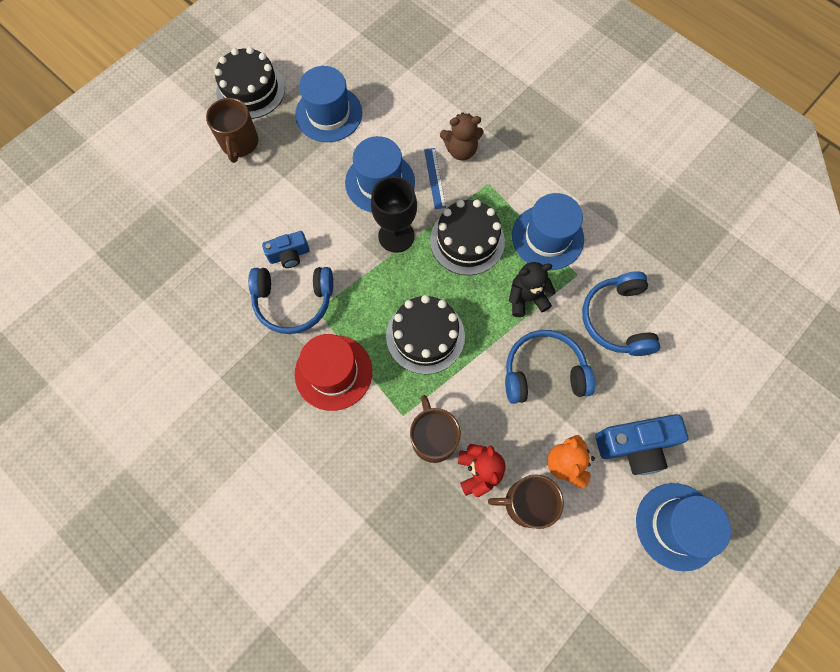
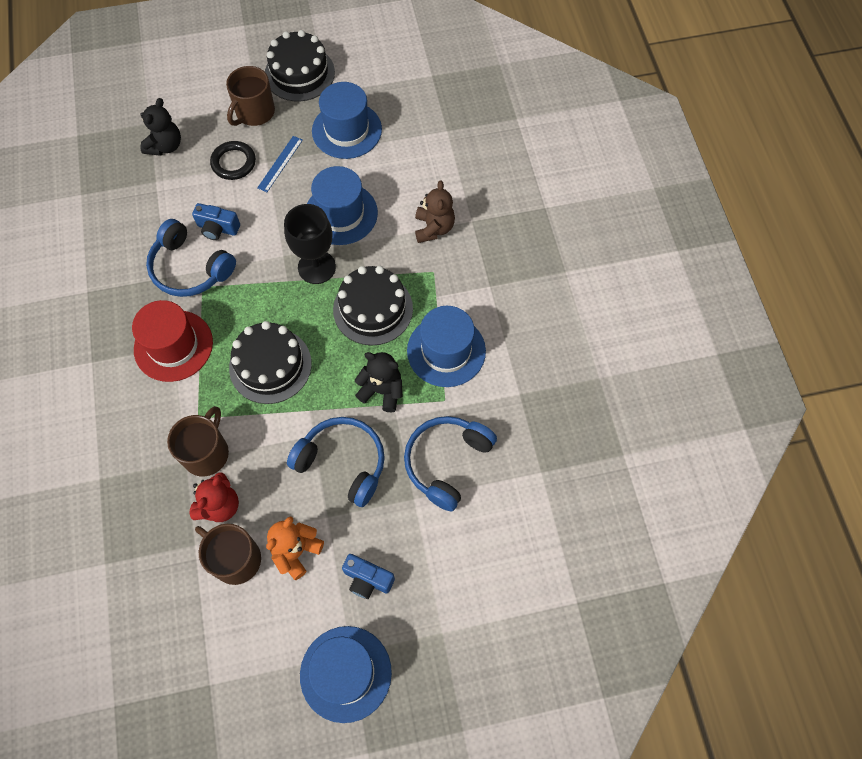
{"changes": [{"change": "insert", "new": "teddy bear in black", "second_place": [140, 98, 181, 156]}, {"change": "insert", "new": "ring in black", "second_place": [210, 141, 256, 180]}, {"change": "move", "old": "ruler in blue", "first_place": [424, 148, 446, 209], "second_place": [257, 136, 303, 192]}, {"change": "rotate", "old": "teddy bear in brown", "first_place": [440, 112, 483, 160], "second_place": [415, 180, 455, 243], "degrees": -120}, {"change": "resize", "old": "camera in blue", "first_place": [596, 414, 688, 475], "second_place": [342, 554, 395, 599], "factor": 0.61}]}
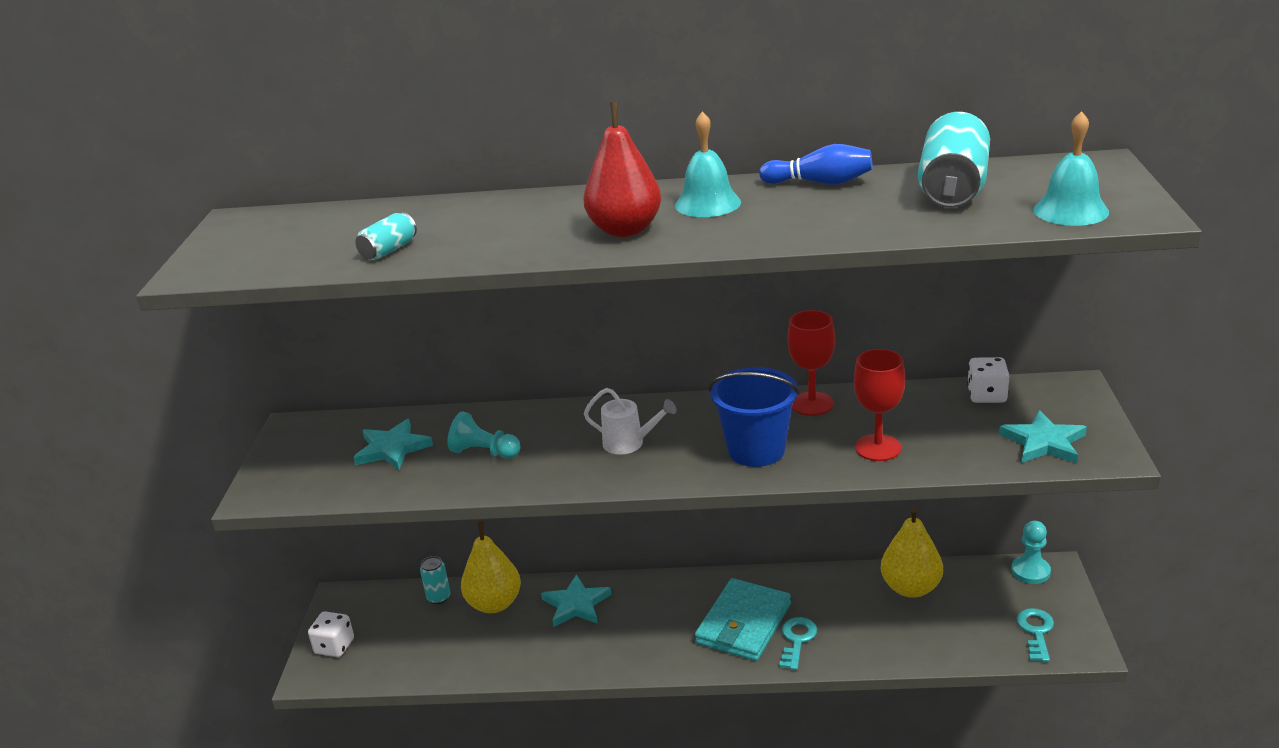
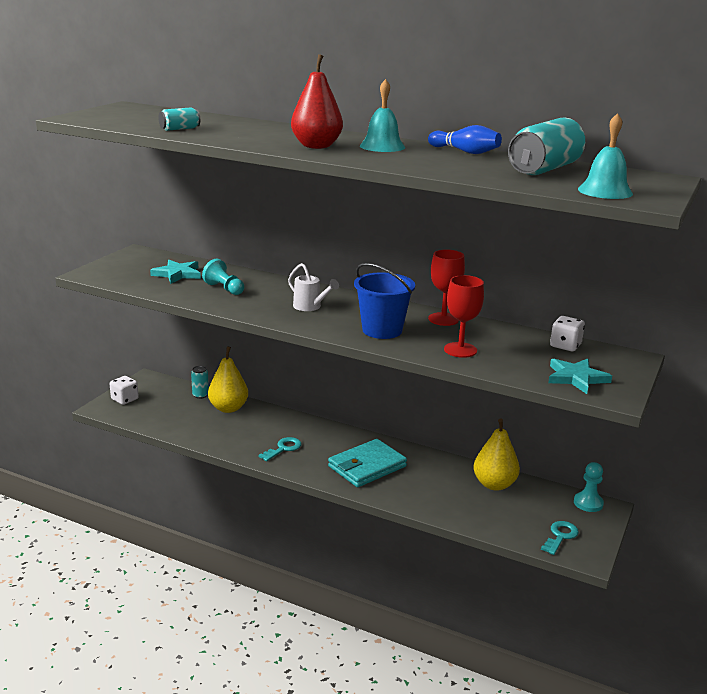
{"changes": [{"change": "delete", "old": "star in turquoise", "first_place": [541, 574, 612, 627]}, {"change": "move", "old": "key in turquoise", "first_place": [779, 617, 817, 670], "second_place": [258, 437, 301, 461]}]}
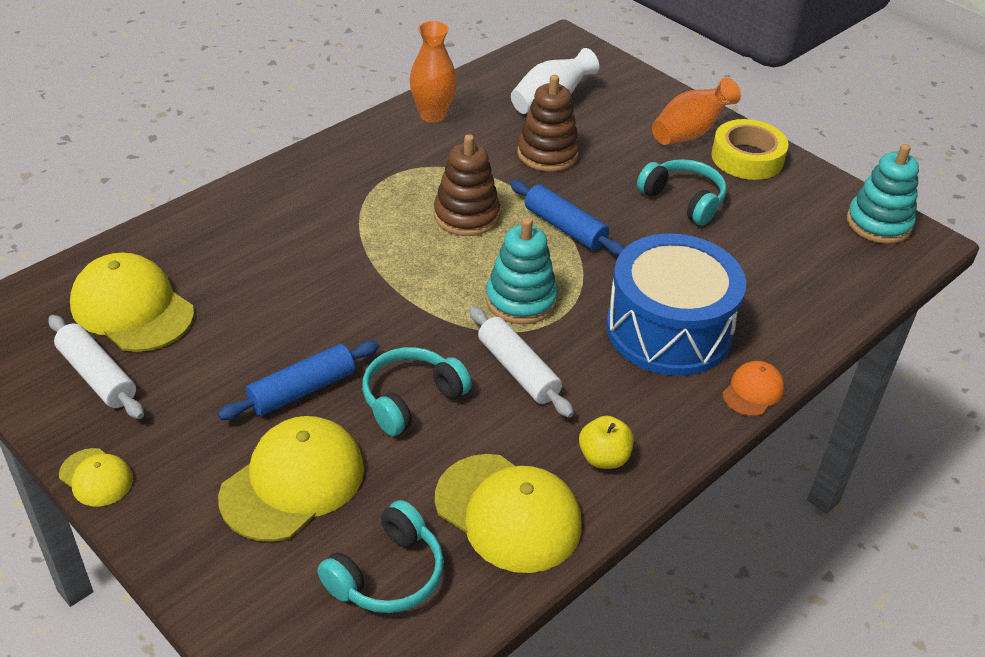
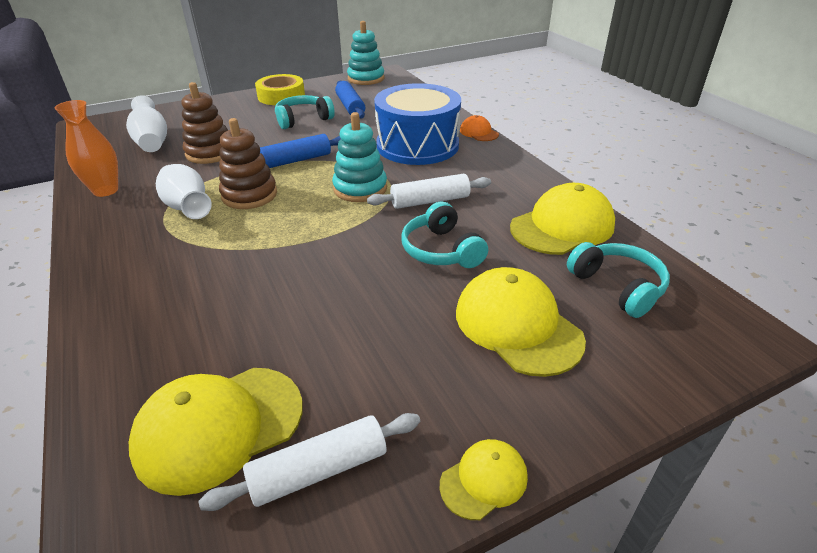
{"changes": [{"change": "delete", "old": "apple in yellow", "first_place": [579, 416, 634, 469]}, {"change": "delete", "old": "vase in orange", "first_place": [652, 78, 741, 145]}, {"change": "insert", "new": "vase in white", "second_place": [156, 164, 212, 219]}, {"change": "move", "old": "rolling pin in blue", "first_place": [218, 341, 379, 420], "second_place": [335, 81, 365, 119]}]}
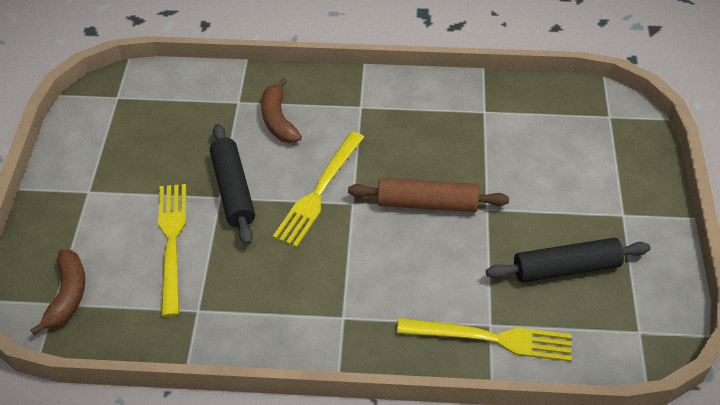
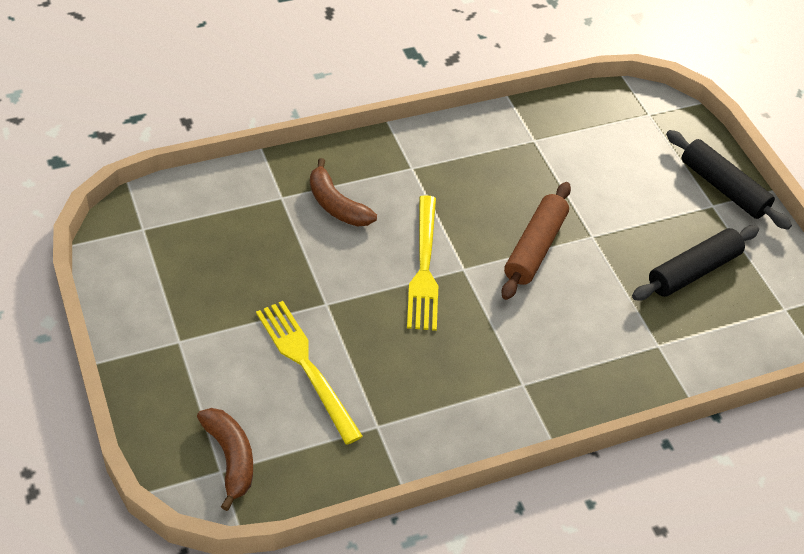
{"changes": [{"change": "delete", "old": "fork in yellow", "first_place": [397, 318, 572, 362]}, {"change": "move", "old": "rolling pin in black", "first_place": [210, 124, 255, 245], "second_place": [666, 130, 792, 230]}, {"change": "rotate", "old": "rolling pin in brown", "first_place": [348, 178, 509, 212], "second_place": [502, 182, 571, 300], "degrees": -45}]}
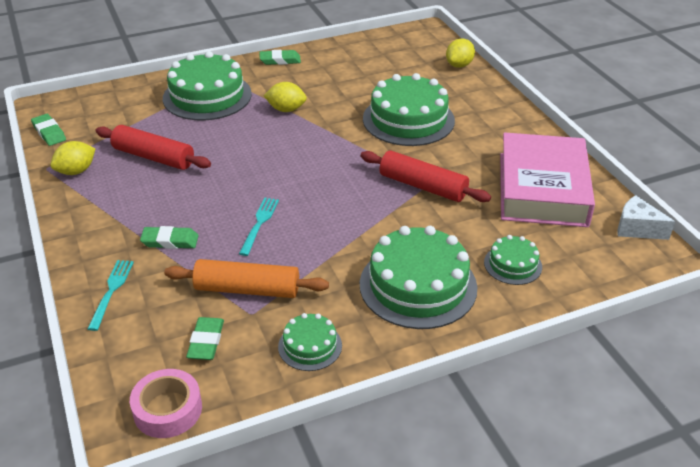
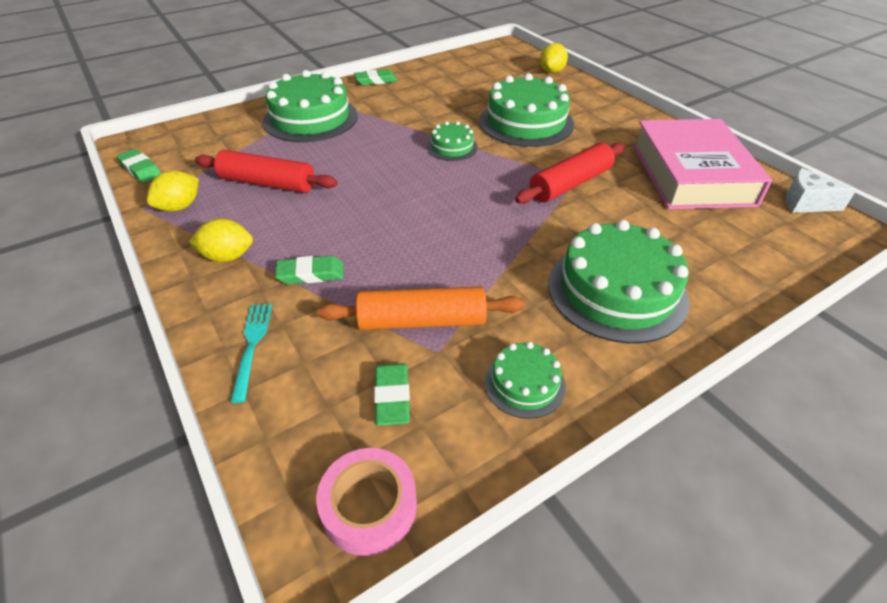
{"changes": [{"change": "delete", "old": "fork in turquoise", "first_place": [239, 198, 279, 256]}, {"change": "move", "old": "lemon in yellow", "first_place": [264, 82, 307, 112], "second_place": [189, 219, 253, 262]}, {"change": "move", "old": "cake in green", "first_place": [484, 235, 542, 285], "second_place": [427, 121, 478, 161]}, {"change": "rotate", "old": "rolling pin in red", "first_place": [361, 150, 491, 202], "second_place": [515, 143, 625, 204], "degrees": -60}]}
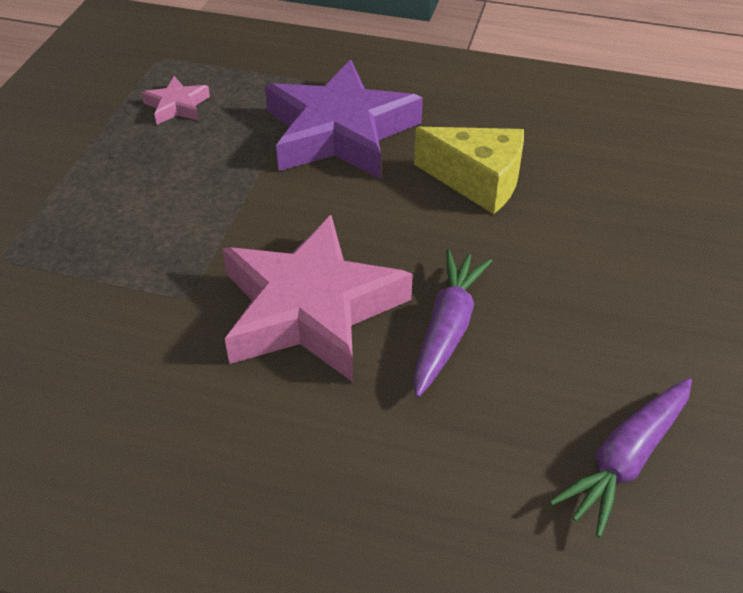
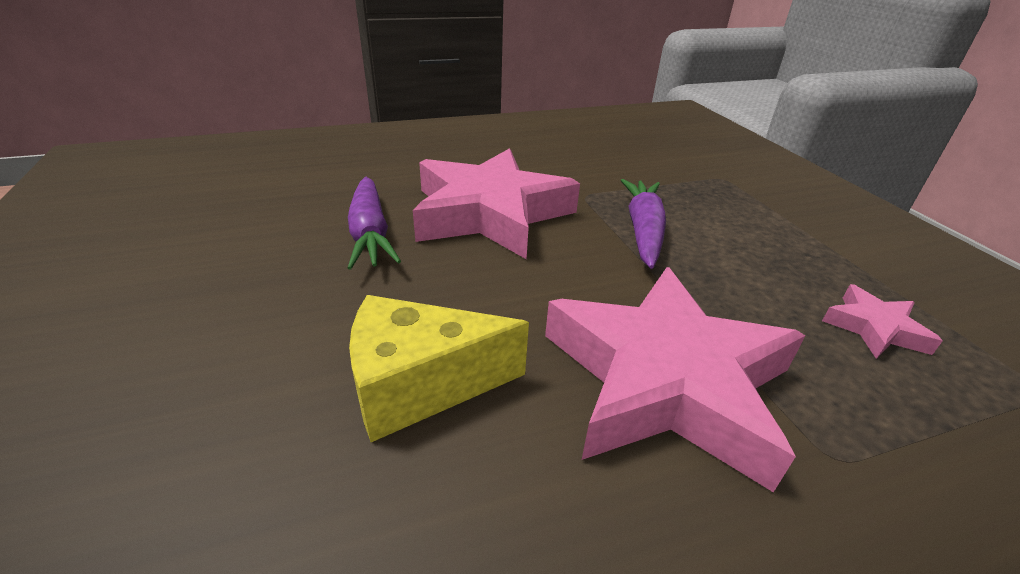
{"changes": [{"change": "move", "old": "carrot in purple", "first_place": [549, 378, 692, 538], "second_place": [620, 179, 666, 269]}, {"change": "recolor", "old": "star in purple", "new": "star in pink", "first_place": [265, 60, 423, 179], "second_place": [545, 267, 806, 492]}]}
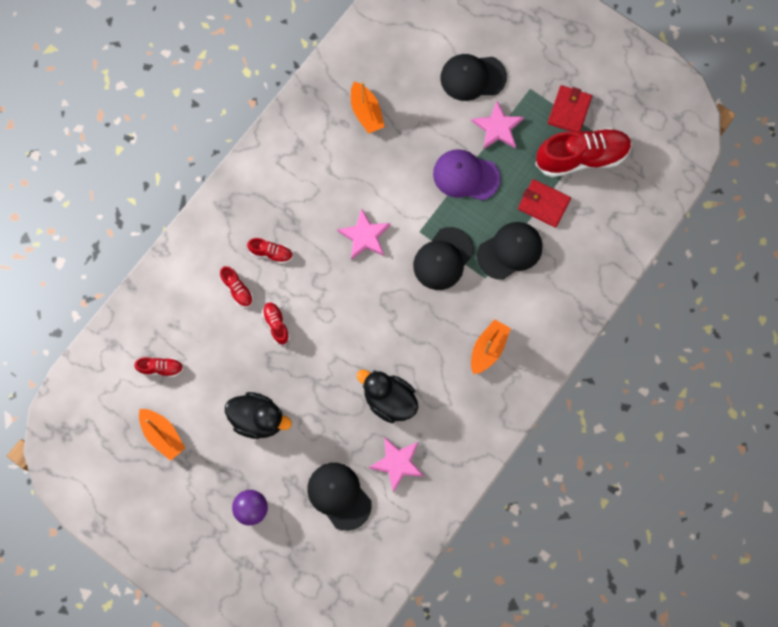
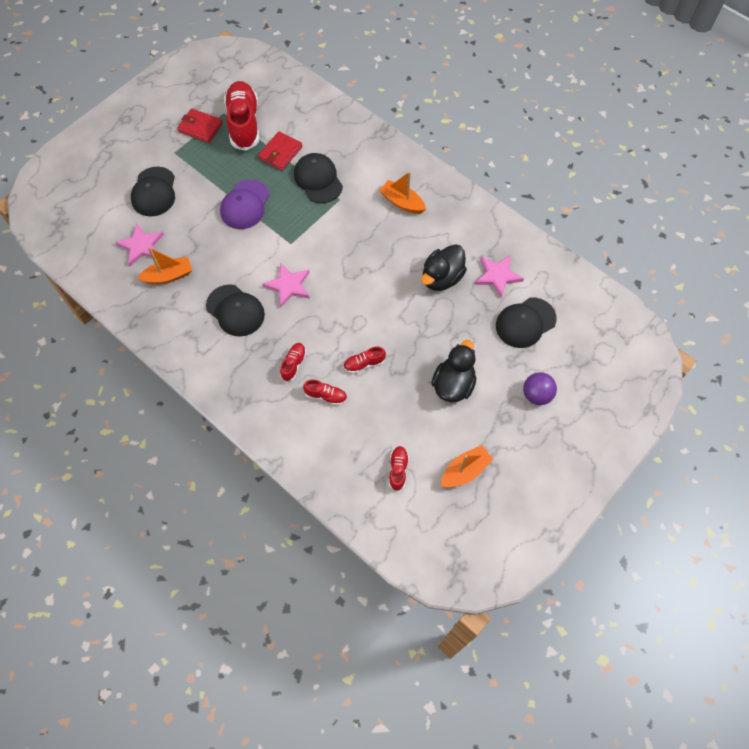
{"changes": [{"change": "move", "old": "cap in black", "first_place": [413, 227, 474, 290], "second_place": [206, 284, 265, 337]}, {"change": "move", "old": "star in pink", "first_place": [472, 101, 524, 149], "second_place": [115, 223, 164, 266]}, {"change": "rotate", "old": "shoe in red", "first_place": [220, 266, 253, 307], "second_place": [303, 379, 347, 405], "degrees": 45}]}
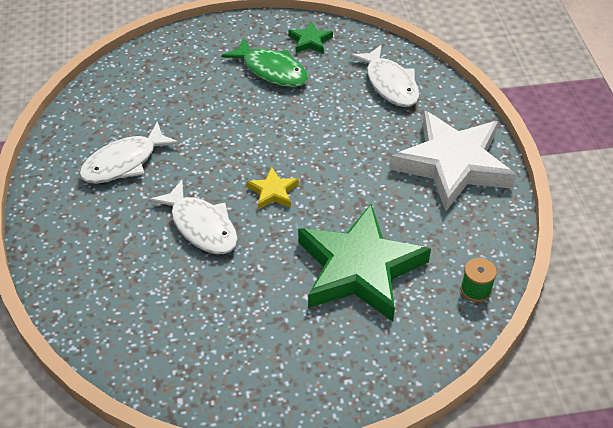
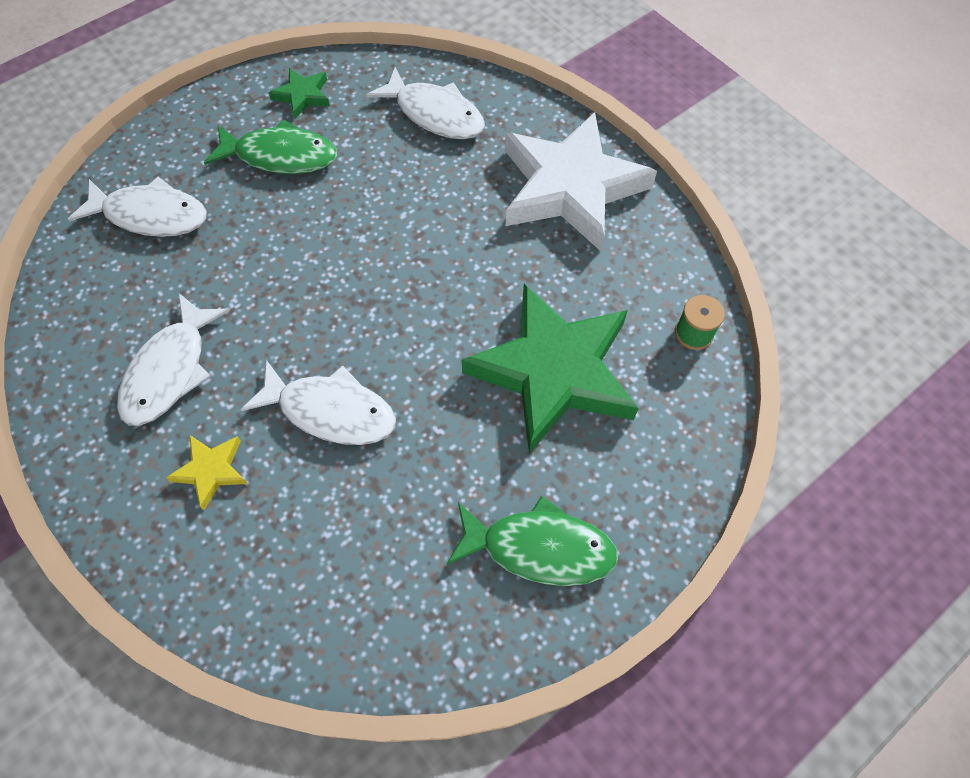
{"changes": [{"change": "insert", "new": "fish in white", "second_place": [68, 177, 207, 237]}, {"change": "insert", "new": "fish in green", "second_place": [447, 496, 618, 586]}, {"change": "move", "old": "star in yellow", "first_place": [247, 167, 299, 210], "second_place": [166, 435, 248, 510]}]}
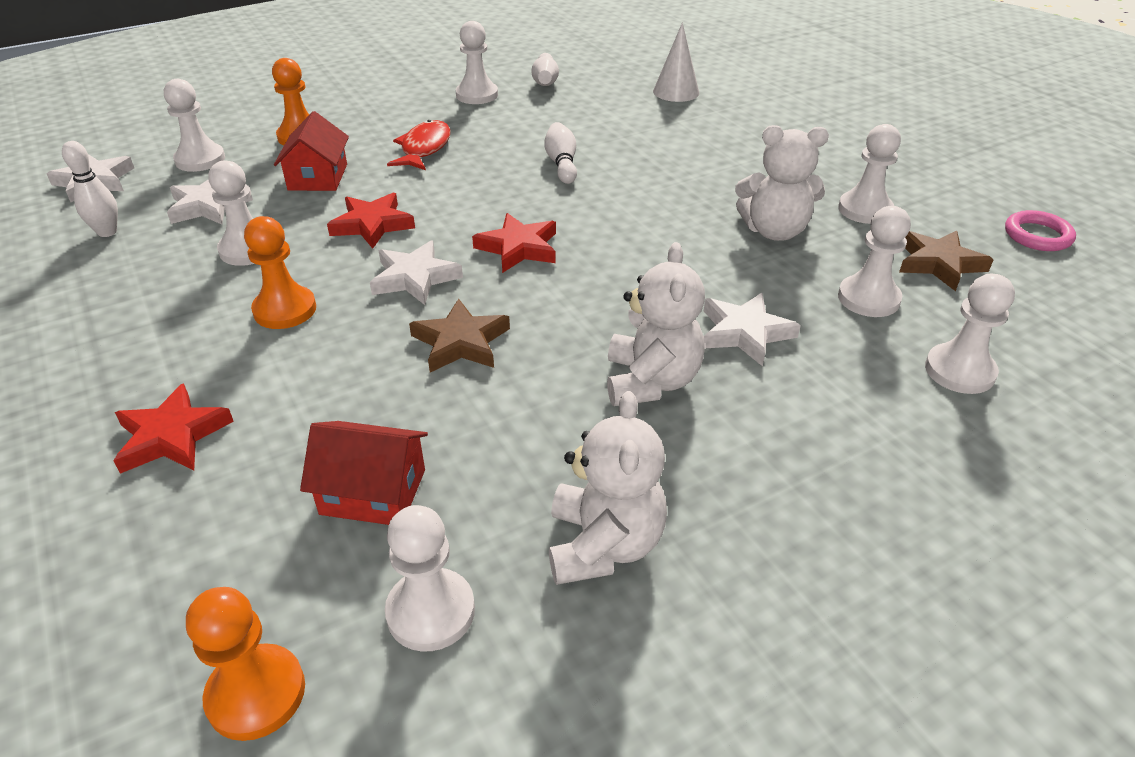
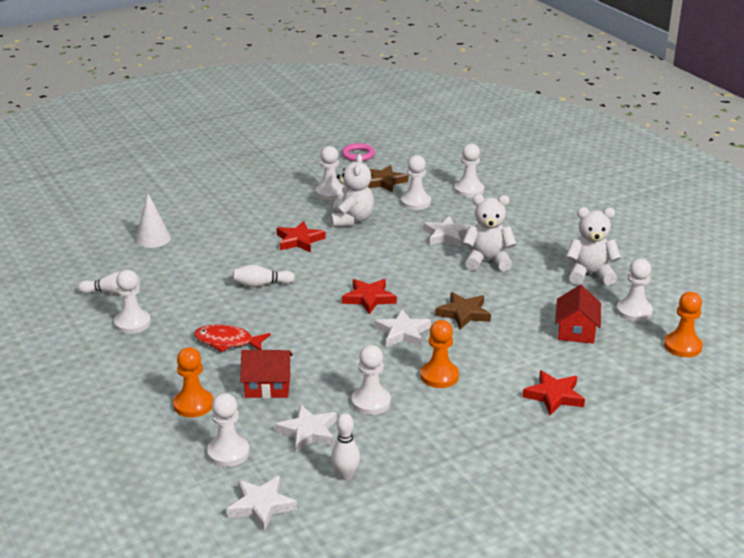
{"changes": [{"change": "move", "old": "star in red", "first_place": [327, 193, 415, 249], "second_place": [277, 221, 326, 252]}]}
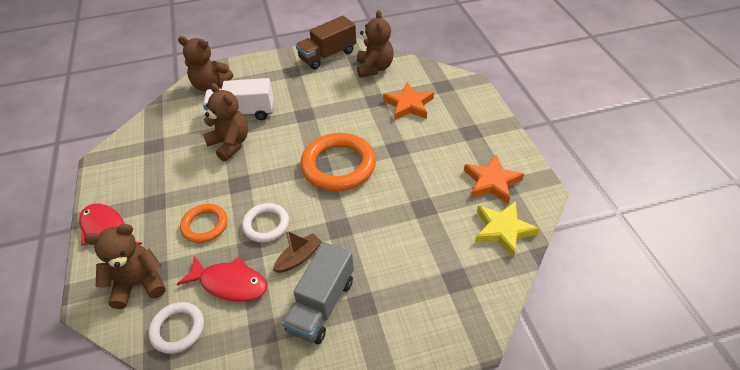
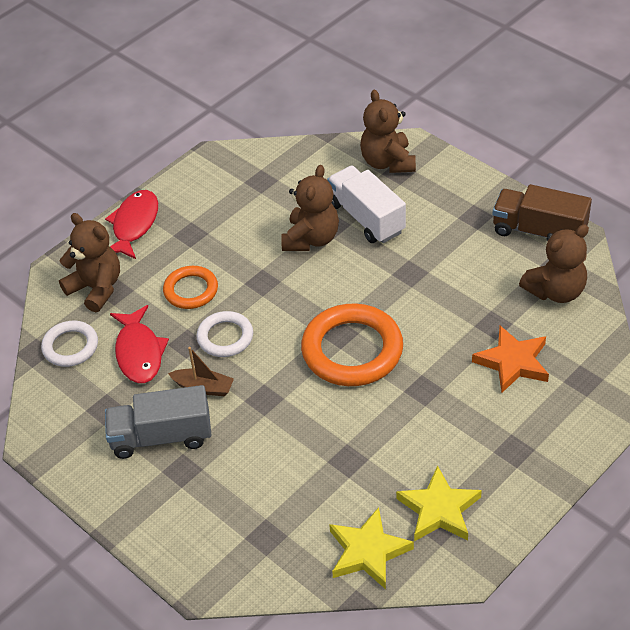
{"changes": [{"change": "recolor", "old": "star in orange", "new": "star in yellow", "first_place": [464, 155, 524, 204], "second_place": [396, 465, 482, 541]}]}
